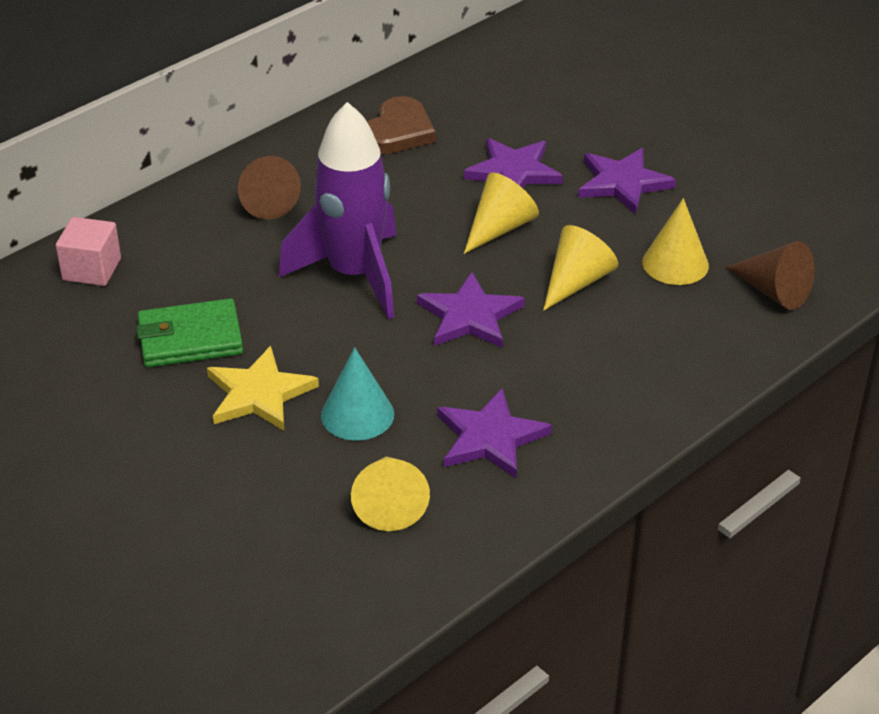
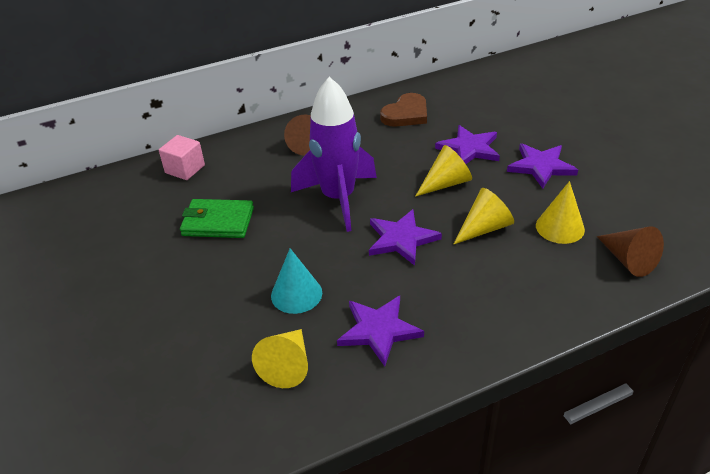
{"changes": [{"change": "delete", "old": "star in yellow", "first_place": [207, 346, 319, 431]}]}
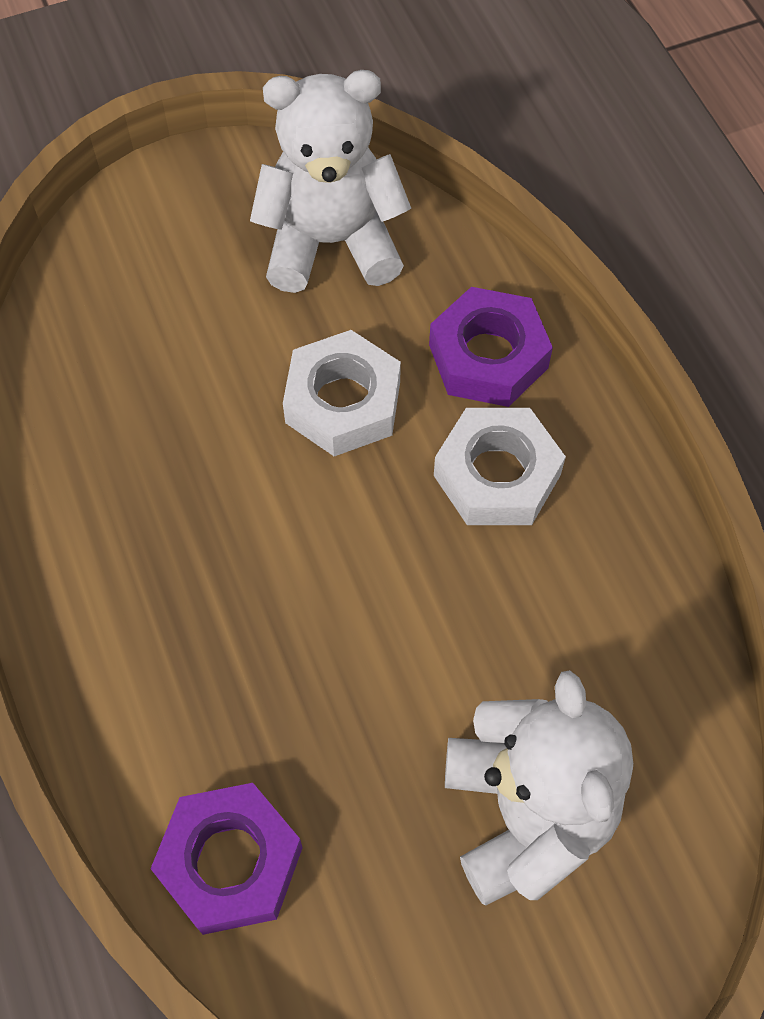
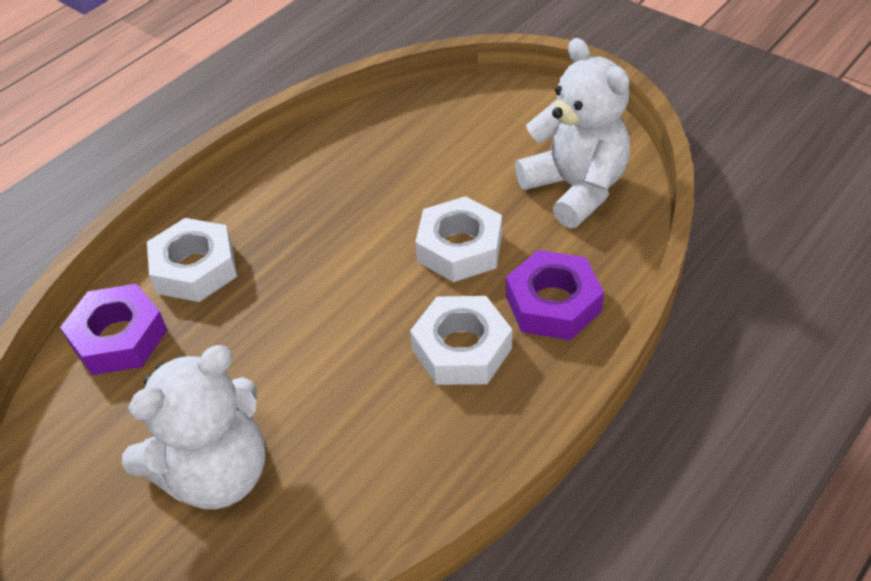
{"changes": [{"change": "insert", "new": "nut in white", "second_place": [147, 218, 237, 302]}]}
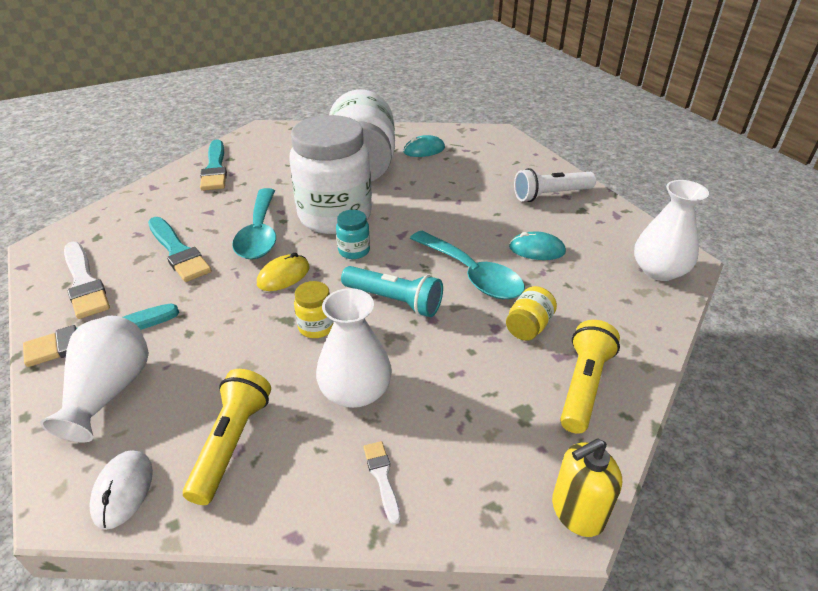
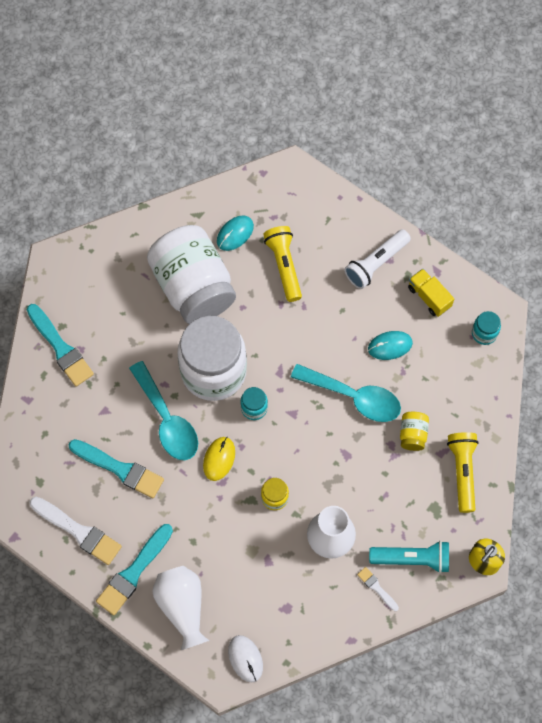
{"changes": [{"change": "insert", "new": "truck in yellow", "second_place": [408, 269, 454, 317]}, {"change": "move", "old": "flashlight in yellow", "first_place": [183, 369, 271, 505], "second_place": [263, 226, 302, 302]}, {"change": "move", "old": "flashlight in turquoise", "first_place": [341, 266, 443, 317], "second_place": [369, 541, 449, 573]}, {"change": "replace", "old": "vase in white", "new": "jar in turquoise", "first_place": [634, 180, 709, 281], "second_place": [472, 311, 501, 345]}]}
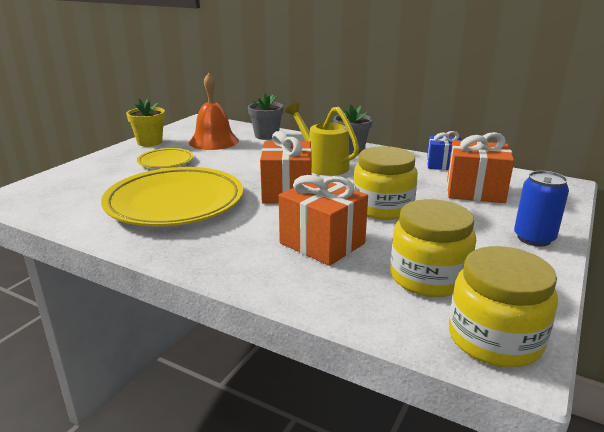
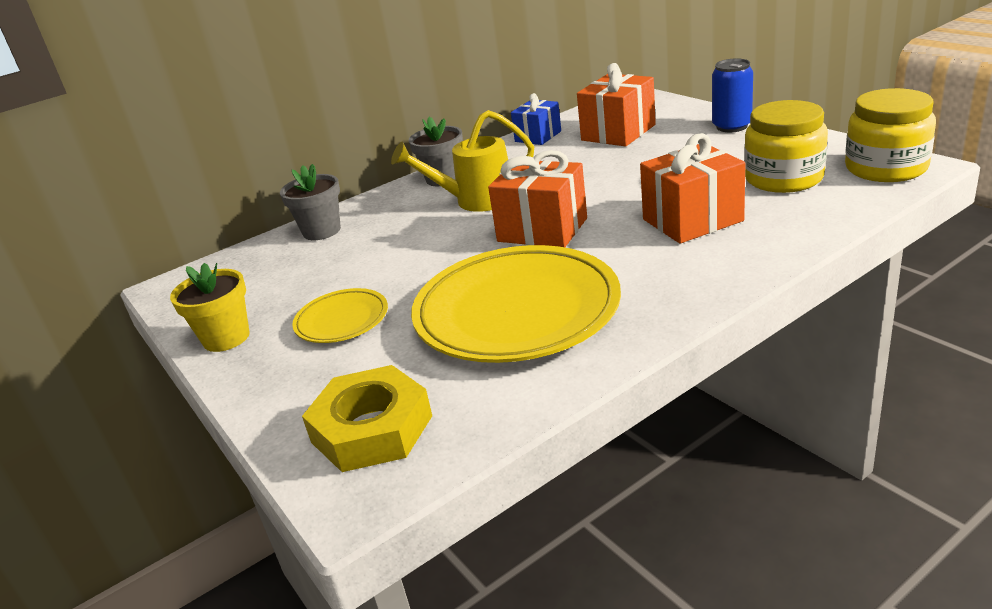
{"changes": [{"change": "delete", "old": "bell in orange", "first_place": [189, 73, 239, 150]}, {"change": "delete", "old": "jar in yellow", "first_place": [353, 146, 418, 220]}, {"change": "insert", "new": "nut in yellow", "second_place": [302, 365, 432, 472]}]}
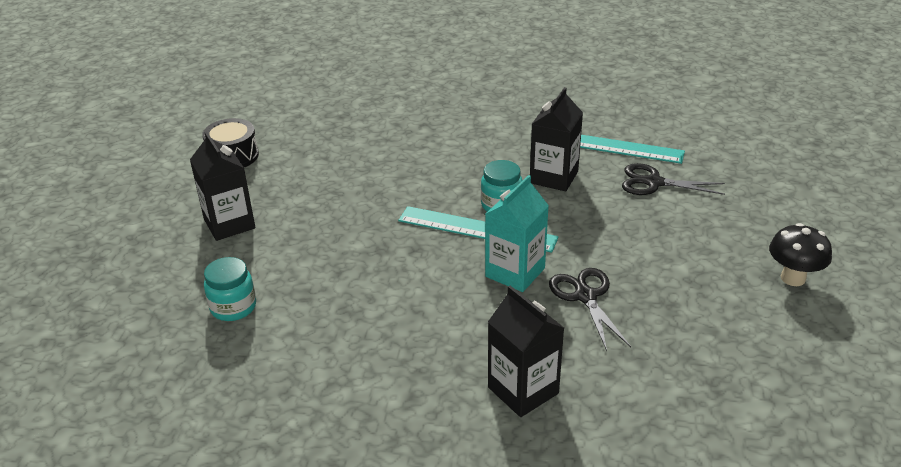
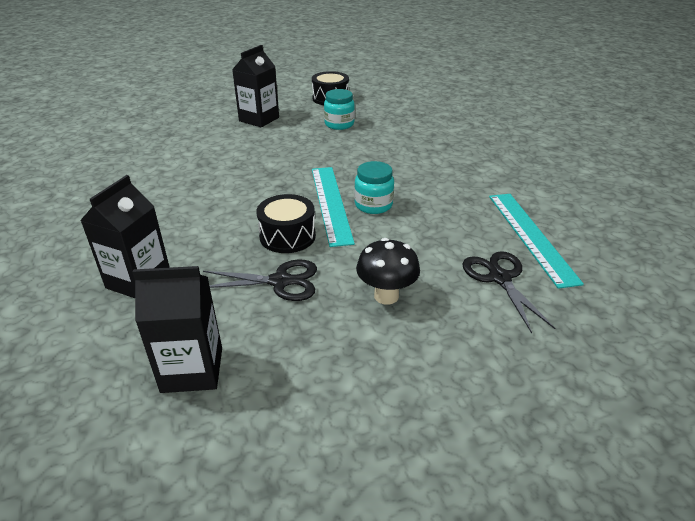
{"changes": [{"change": "move", "old": "jar in turquoise", "first_place": [204, 257, 256, 321], "second_place": [324, 89, 355, 130]}, {"change": "move", "old": "carton in black", "first_place": [530, 87, 583, 191], "second_place": [133, 266, 222, 393]}, {"change": "move", "old": "mushroom in black", "first_place": [769, 223, 832, 286], "second_place": [356, 238, 420, 305]}, {"change": "replace", "old": "carton in turquoise", "new": "drum in black", "first_place": [485, 175, 549, 292], "second_place": [256, 194, 316, 253]}, {"change": "rotate", "old": "scissors in black", "first_place": [549, 268, 631, 351], "second_place": [203, 260, 317, 301], "degrees": 45}]}
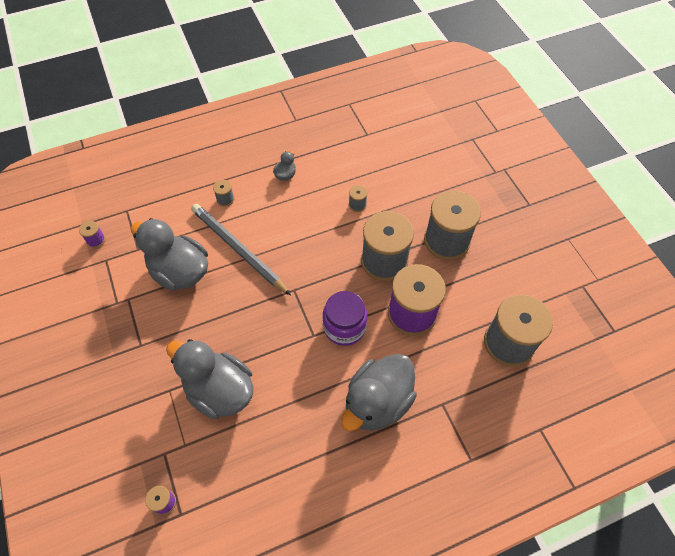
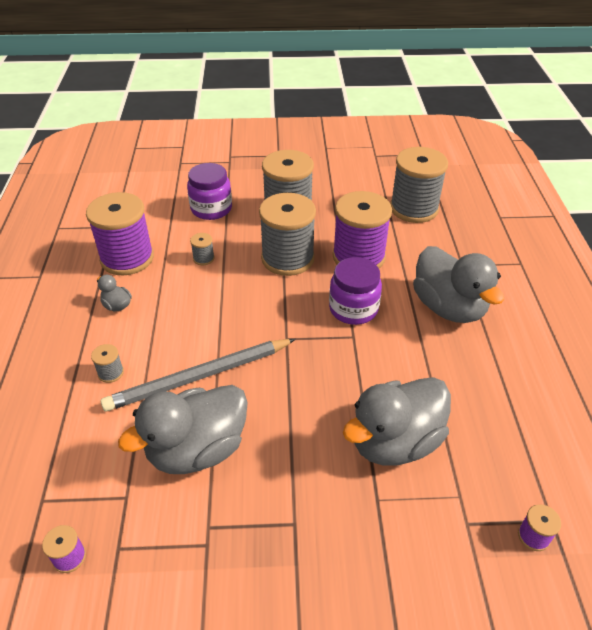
{"changes": [{"change": "insert", "new": "spool in purple", "second_place": [86, 192, 154, 276]}, {"change": "insert", "new": "jar in purple", "second_place": [187, 163, 232, 220]}]}
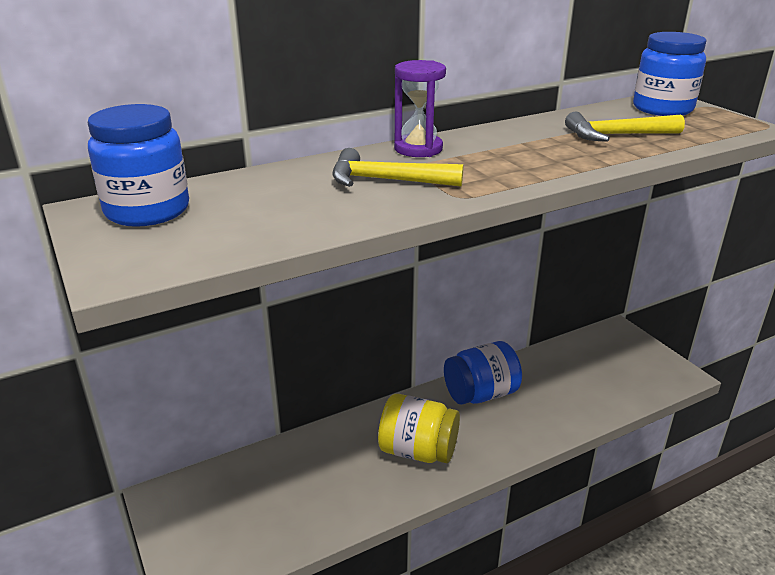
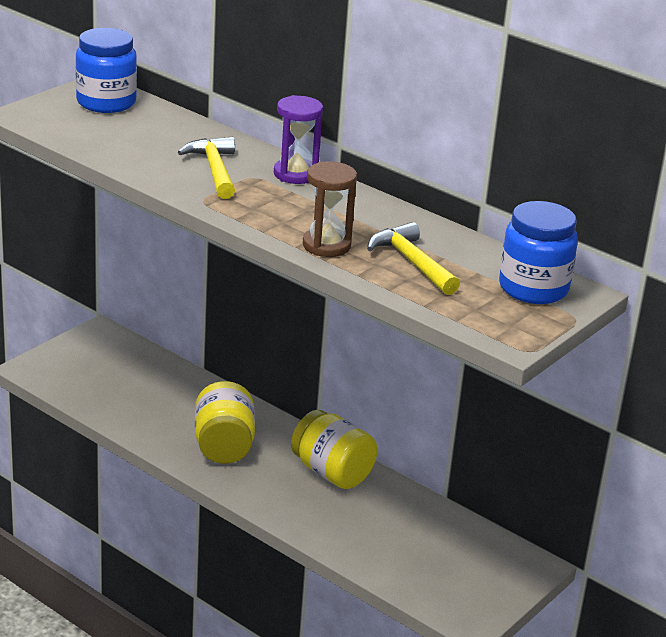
{"changes": [{"change": "insert", "new": "hourglass in brown", "second_place": [303, 161, 357, 257]}, {"change": "recolor", "old": "jar in blue", "new": "jar in yellow", "first_place": [444, 341, 522, 405], "second_place": [291, 410, 377, 489]}]}
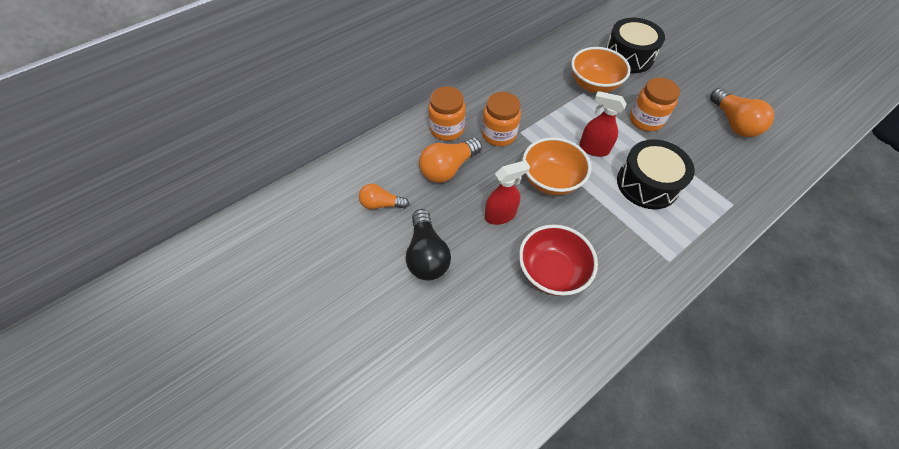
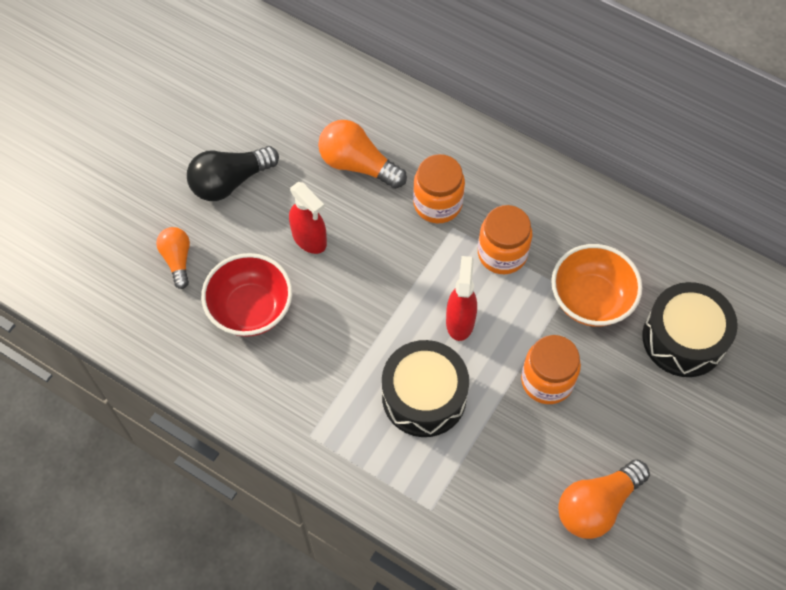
{"changes": [{"change": "delete", "old": "bowl in orange", "first_place": [522, 137, 591, 195]}, {"change": "move", "old": "light bulb in orange", "first_place": [359, 184, 409, 209], "second_place": [156, 227, 190, 289]}, {"change": "move", "old": "jar in orange", "first_place": [428, 86, 466, 141], "second_place": [478, 205, 532, 274]}]}
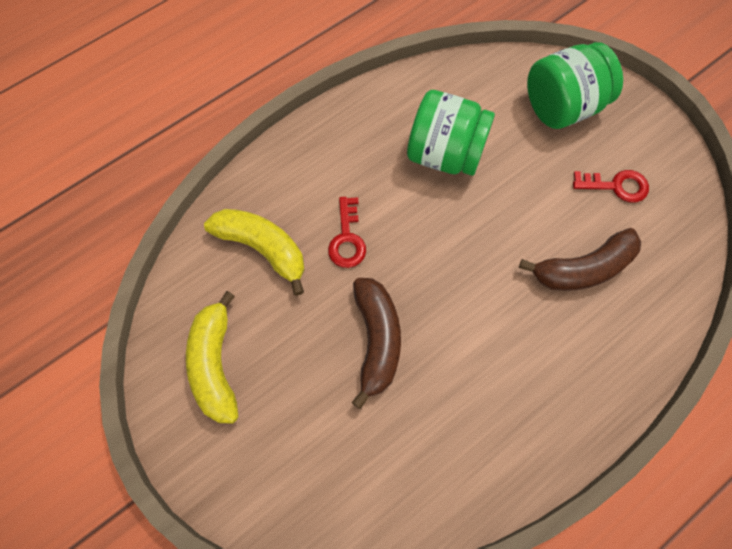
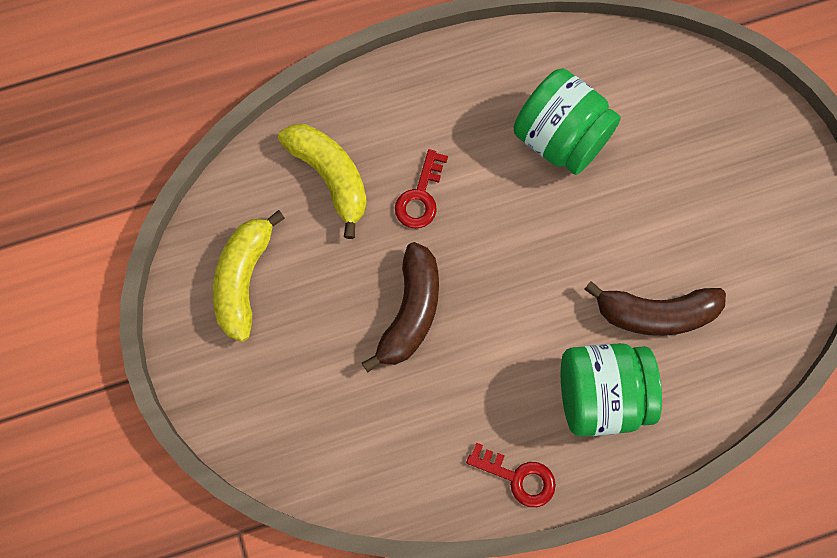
{"changes": [{"change": "move", "old": "jar in green", "first_place": [527, 42, 623, 129], "second_place": [561, 343, 662, 437]}, {"change": "move", "old": "key in red", "first_place": [573, 170, 649, 203], "second_place": [466, 443, 556, 507]}]}
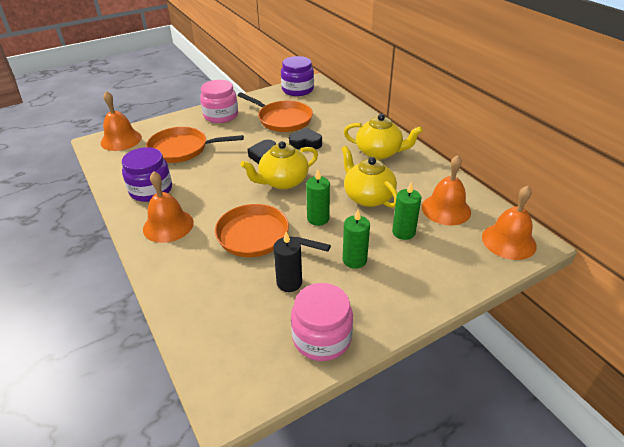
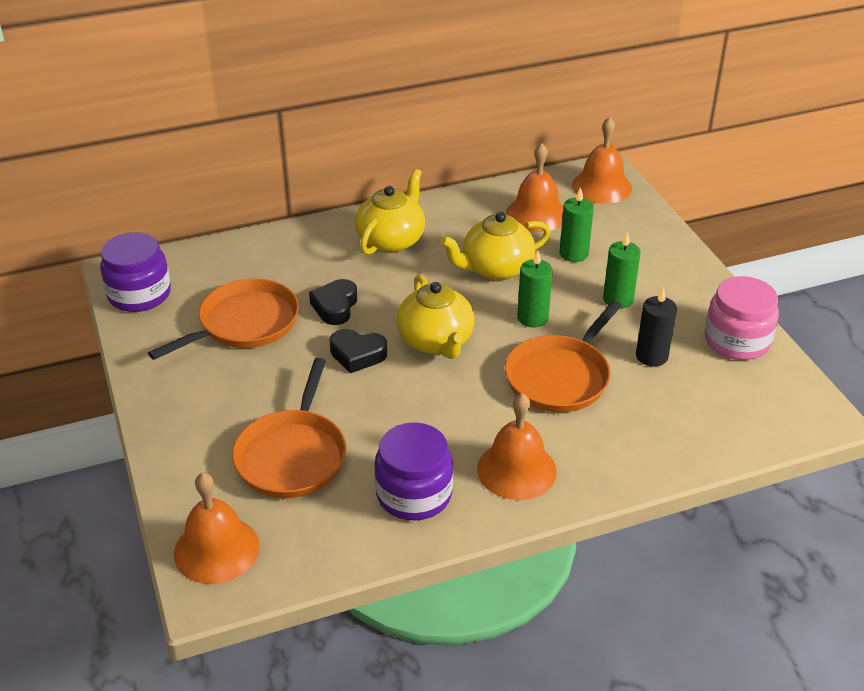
{"changes": [{"change": "delete", "old": "jar in pink", "first_place": [200, 80, 238, 123]}]}
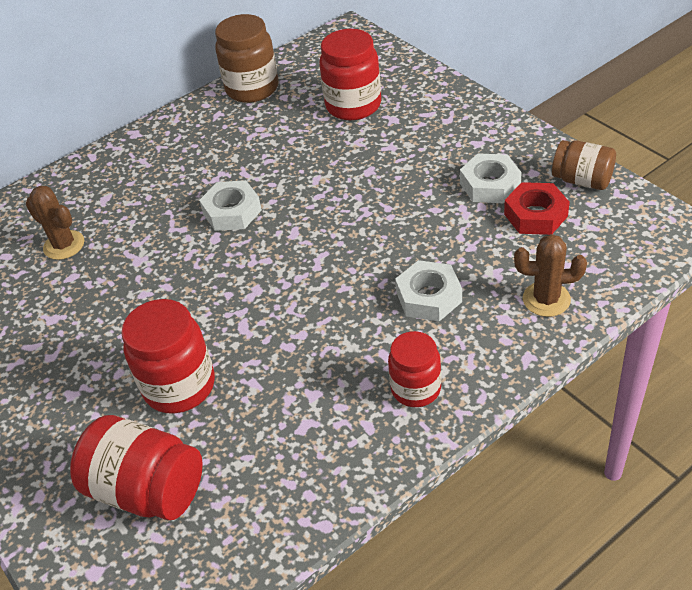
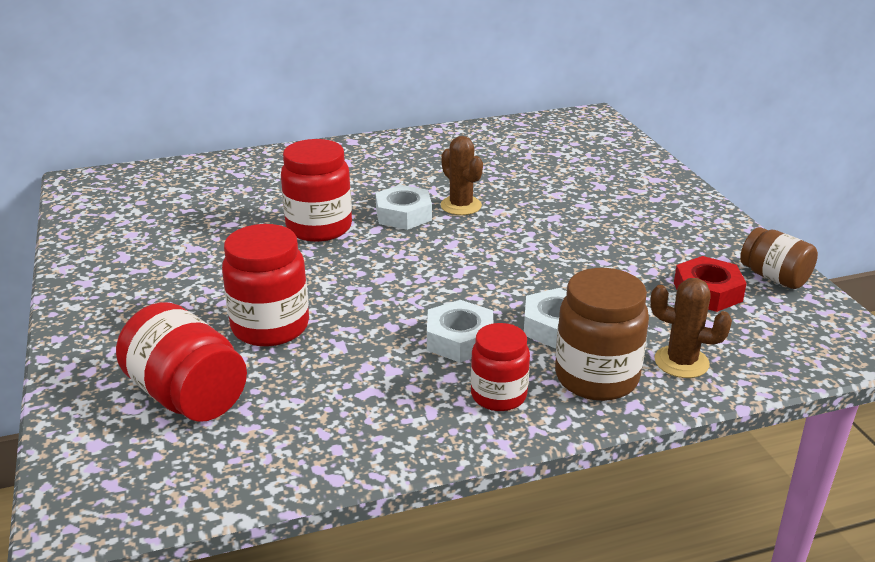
{"changes": [{"change": "move", "old": "cactus in brown", "first_place": [26, 186, 84, 260], "second_place": [440, 136, 483, 215]}, {"change": "move", "old": "jar in brown", "first_place": [215, 14, 278, 103], "second_place": [555, 268, 649, 401]}, {"change": "move", "old": "jar in red", "first_place": [319, 29, 381, 120], "second_place": [281, 139, 352, 242]}, {"change": "move", "old": "nut in white", "first_place": [460, 153, 522, 203], "second_place": [427, 300, 494, 363]}]}
